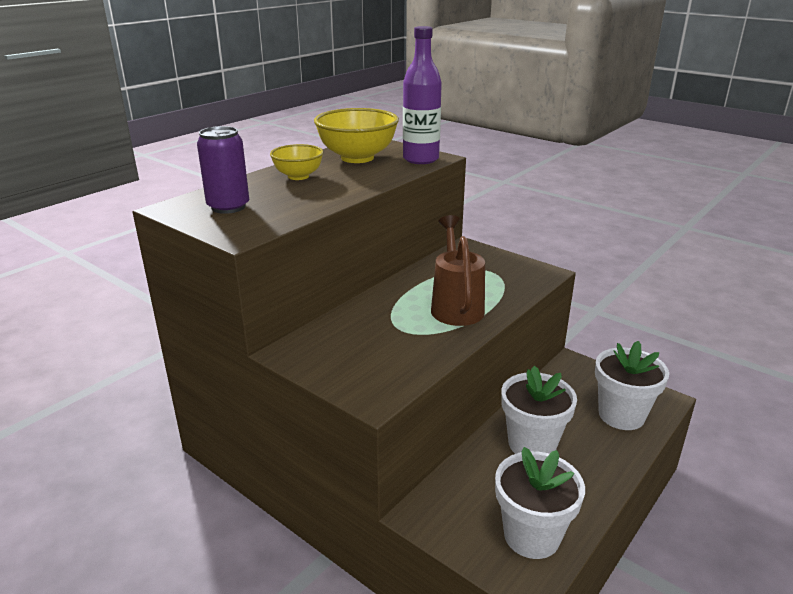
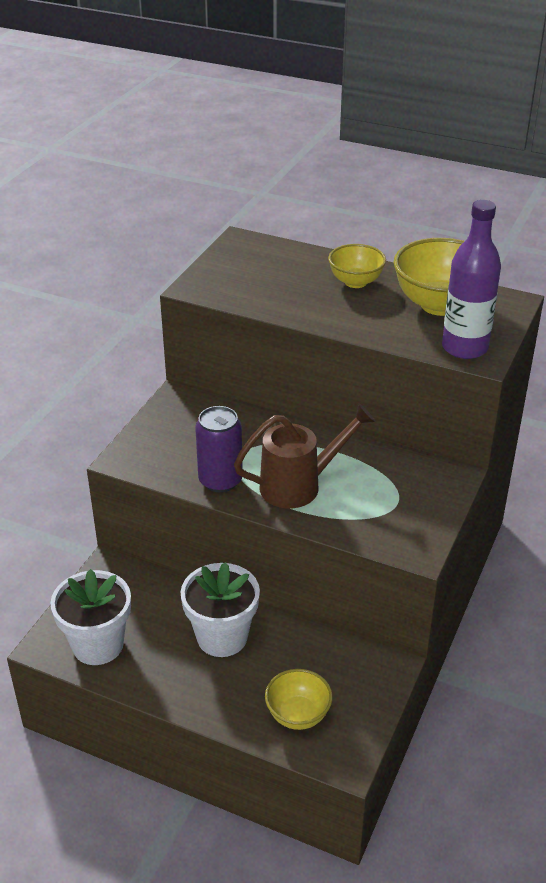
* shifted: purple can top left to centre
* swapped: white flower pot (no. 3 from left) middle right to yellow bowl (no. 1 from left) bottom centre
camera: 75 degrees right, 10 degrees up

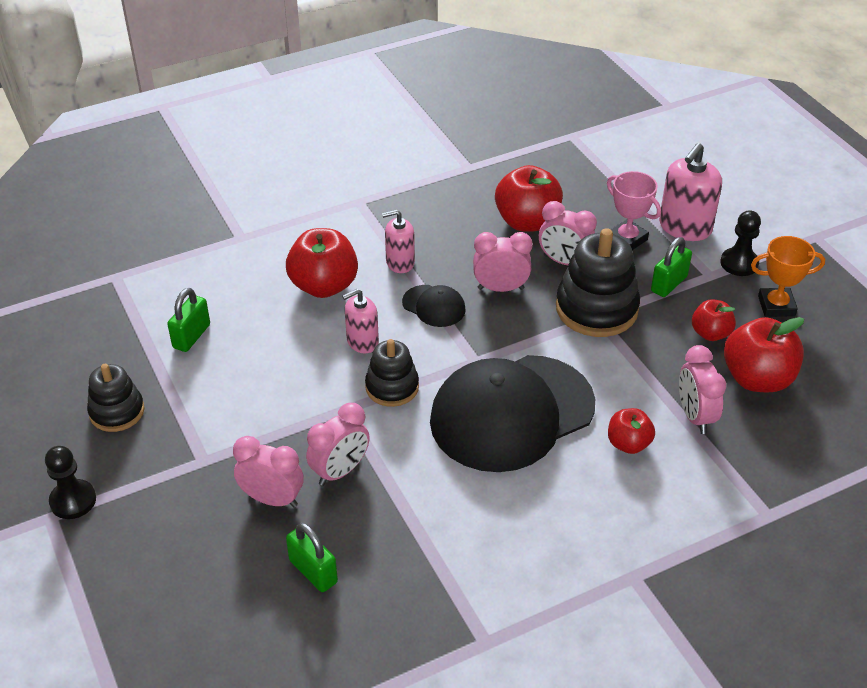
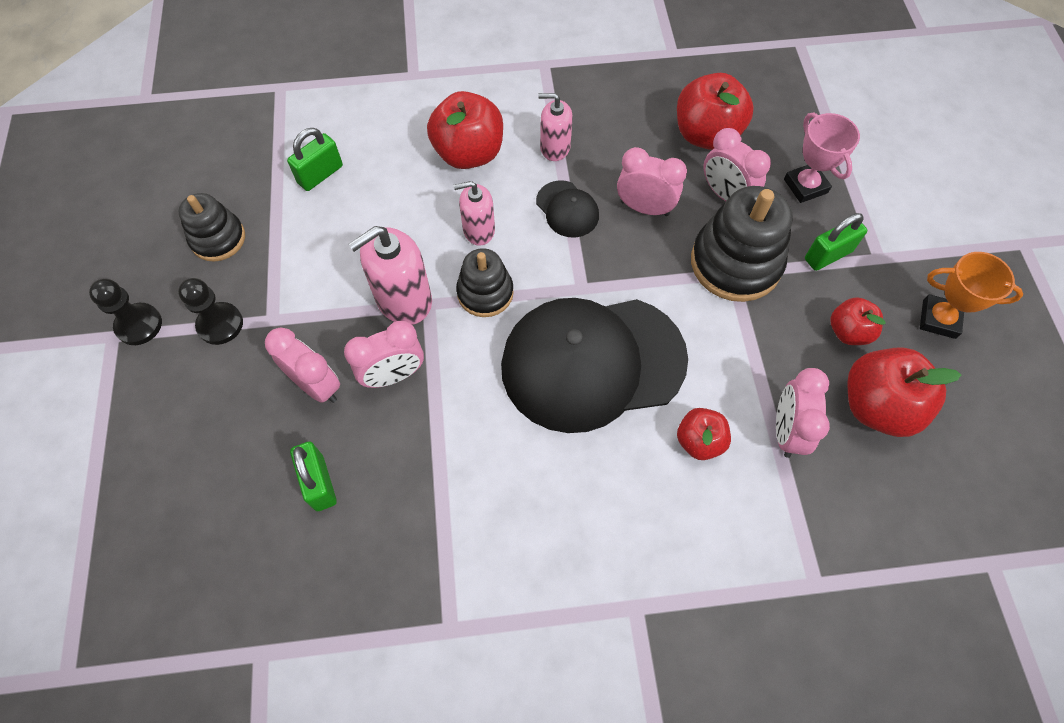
* shifted: pink soap dispenser (no. 3 from left in the first image) top right to pink soap dispenser (no. 1 from left) centre
* shifted: black pawn (no. 2 from left) middle right to middle left
camera: 20 degrees right, 20 degrees up

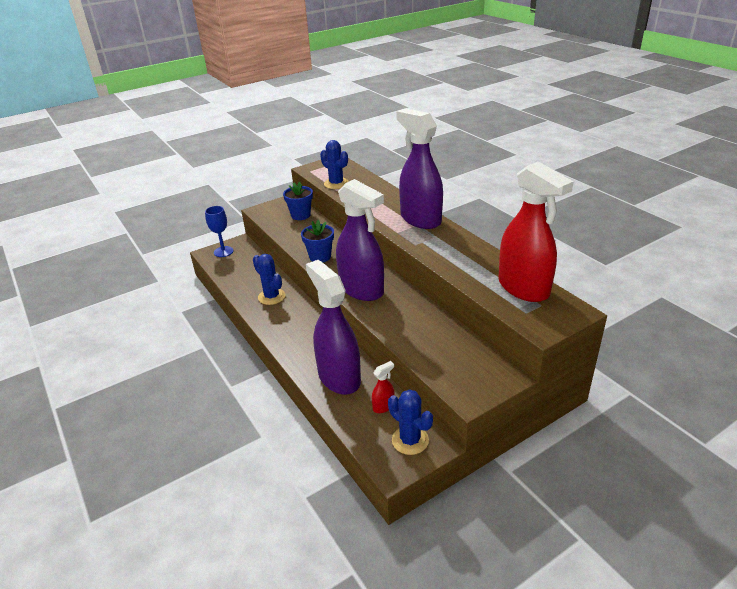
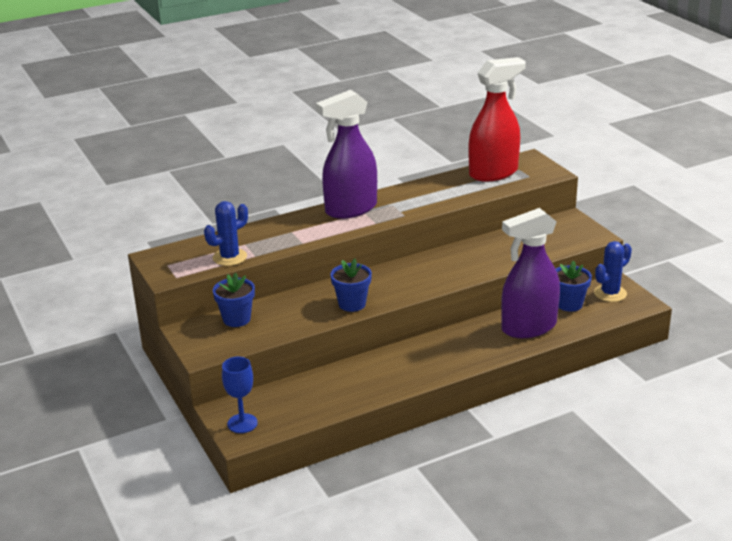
* gone: blue cactus (no. 1 from left) centre
* gone: purple spray bottle (no. 2 from left) centre
* swapped: red spray bottle (no. 1 from left) centre to blue flower pot (no. 3 from left) middle right
camera: 85 degrees left, 5 degrees down

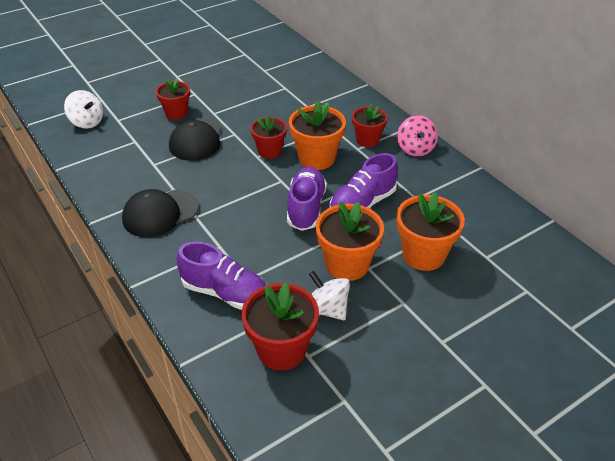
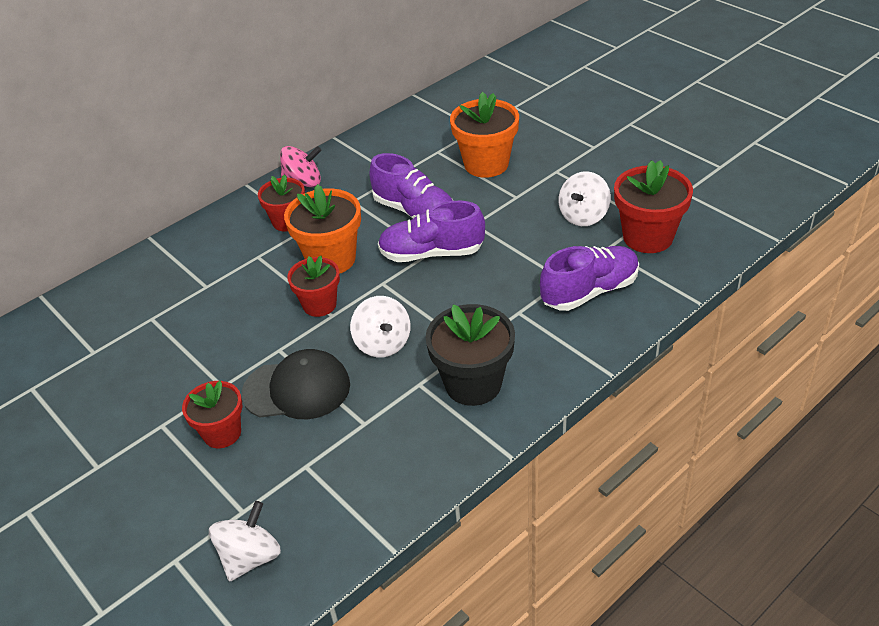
* swapped: black cap (no. 1 from left) middle left to black flower pot centre
* rotated: purple shoe (no. 1 from left in the first image) centre = middle right 45 degrees clockwise
* gone: orange flower pot (no. 2 from left) centre
* new: white spinning top (no. 2 from left) centre
camera: 95 degrees left, 0 degrees up

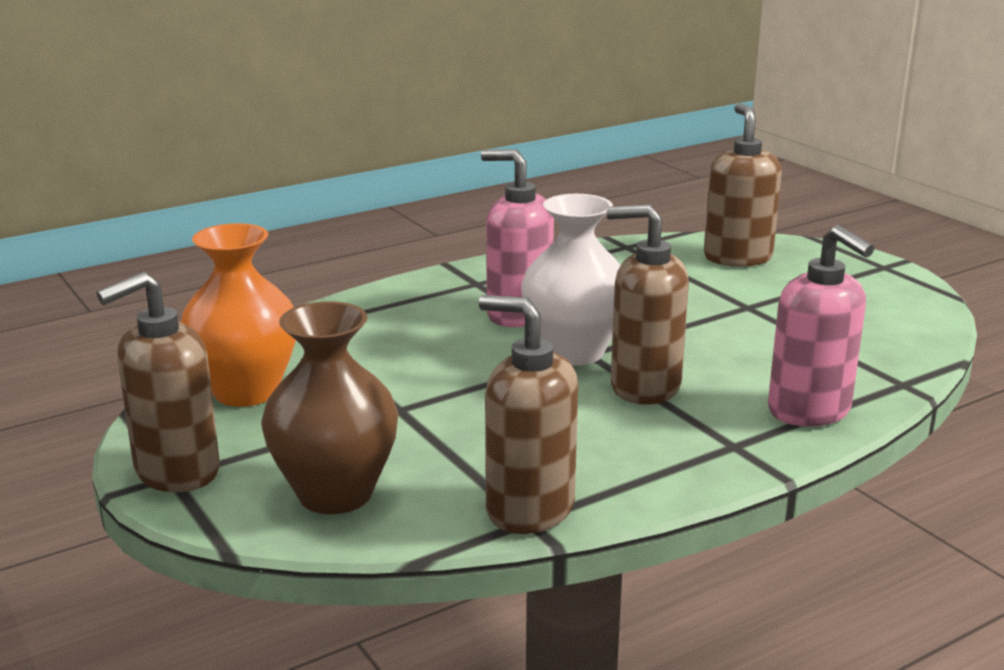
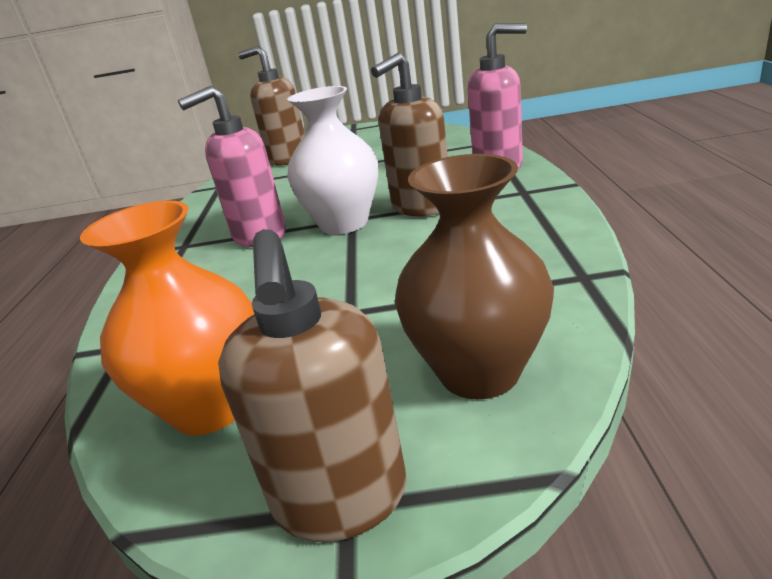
* gone: brown soap dispenser (no. 2 from left) centre
camera: 55 degrees left, 5 degrees up

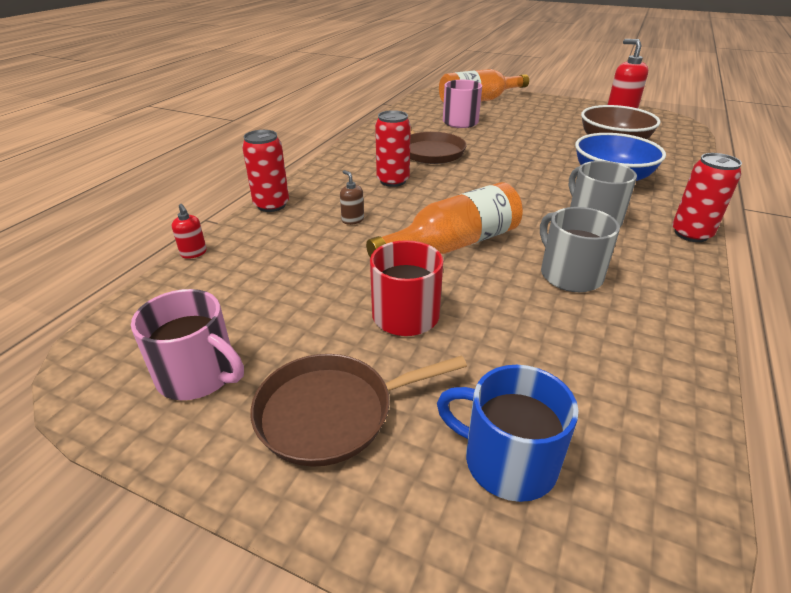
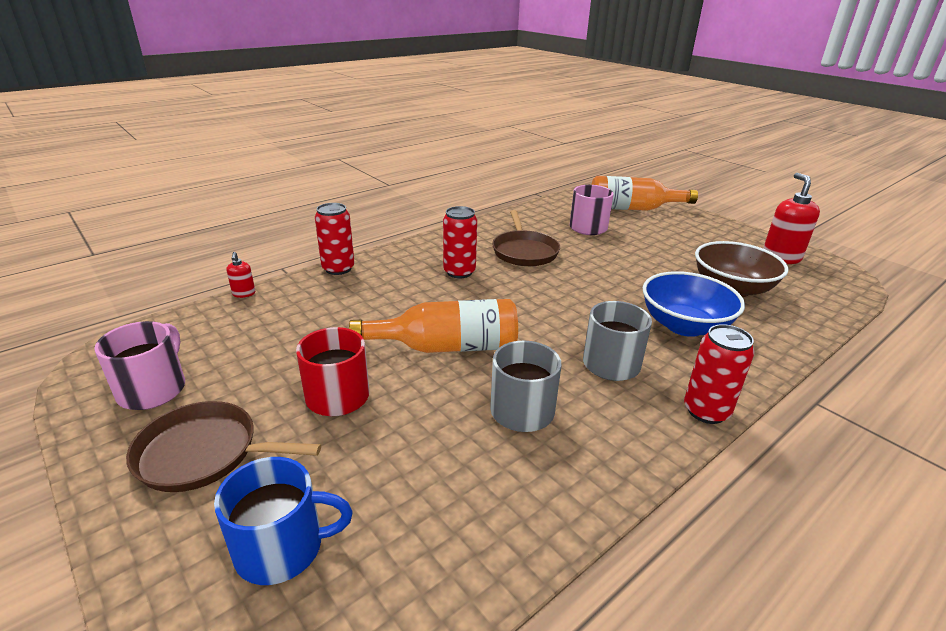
* rotated: pink mug (no. 1 from left) middle left = middle left 135 degrees counterclockwise
* gone: brown soap dispenser top centre
* rotated: blue mug bottom centre = bottom left 120 degrees clockwise
camera: 25 degrees right, 5 degrees down

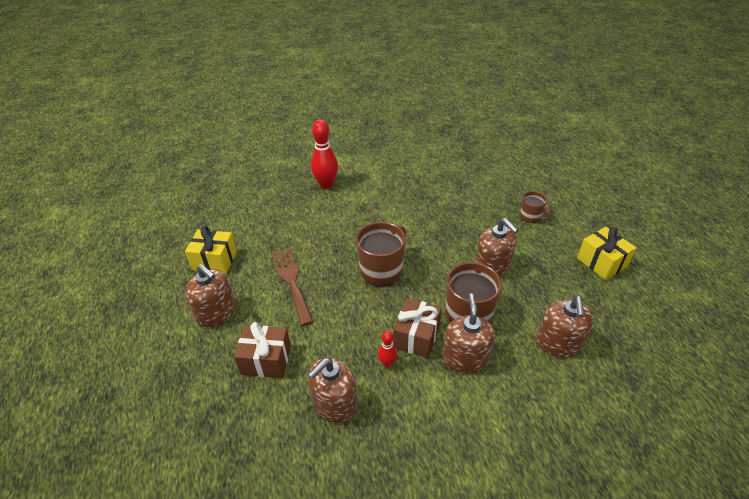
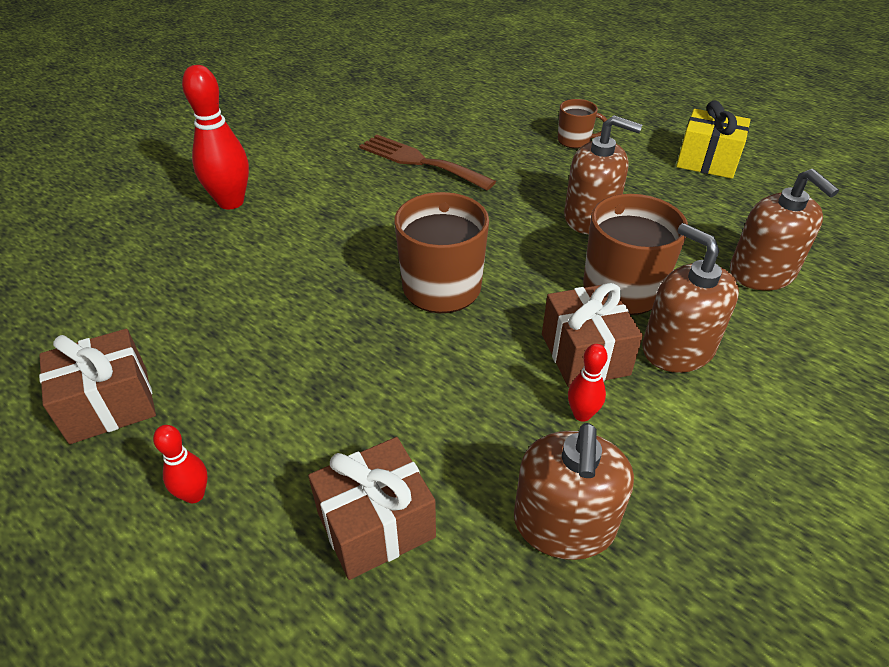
* repainted: yellow gift (no. 1 from left) middle left to brown gift (no. 1 from left) middle left
* swapped: brown soap dispenser (no. 1 from left) middle left to red bowling pin (no. 1 from left) bottom left
* shifted: brown fork centre to top centre
camera: 35 degrees left, 0 degrees up

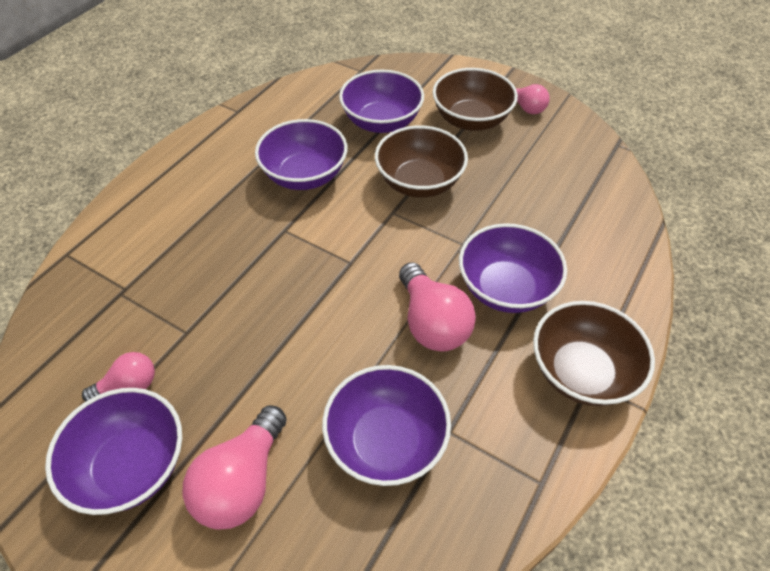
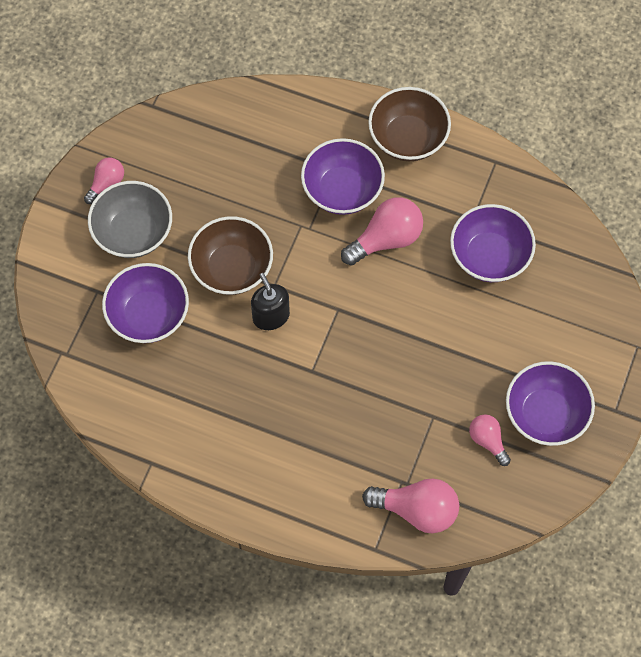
* shifted: pink light bulb (no. 2 from left in the first image) bottom left to pink light bulb (no. 3 from left) bottom centre
* gone: purple bowl (no. 2 from left) top centre
* repainted: brown bowl (no. 2 from left) top centre to grey bowl middle left
* new: black soap dispenser centre
camera: 100 degrees left, 15 degrees up

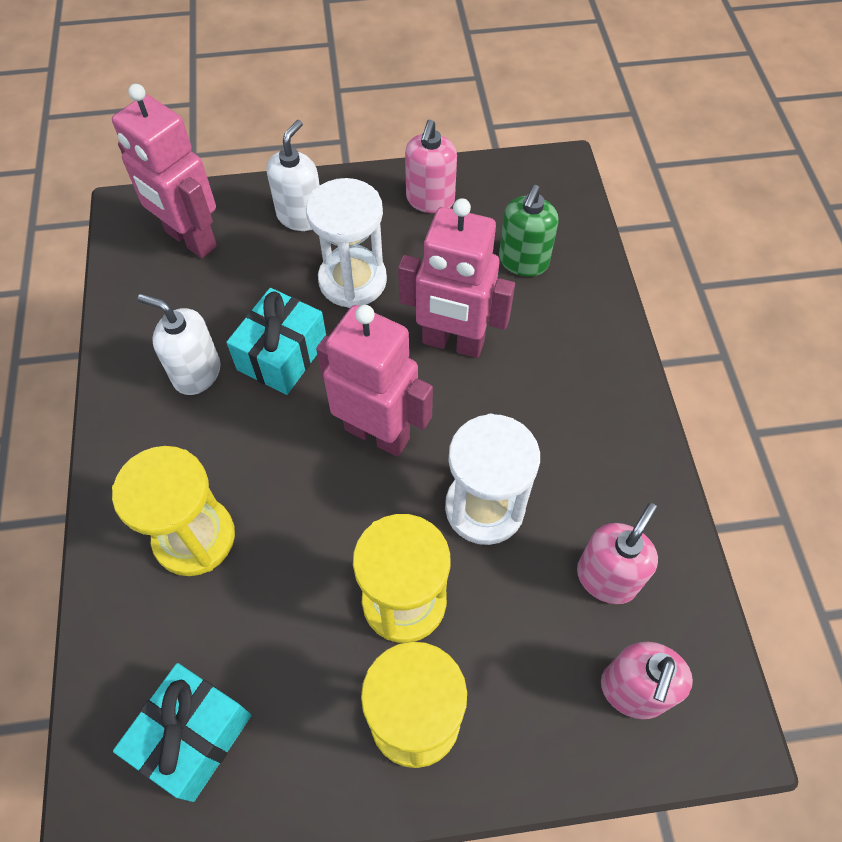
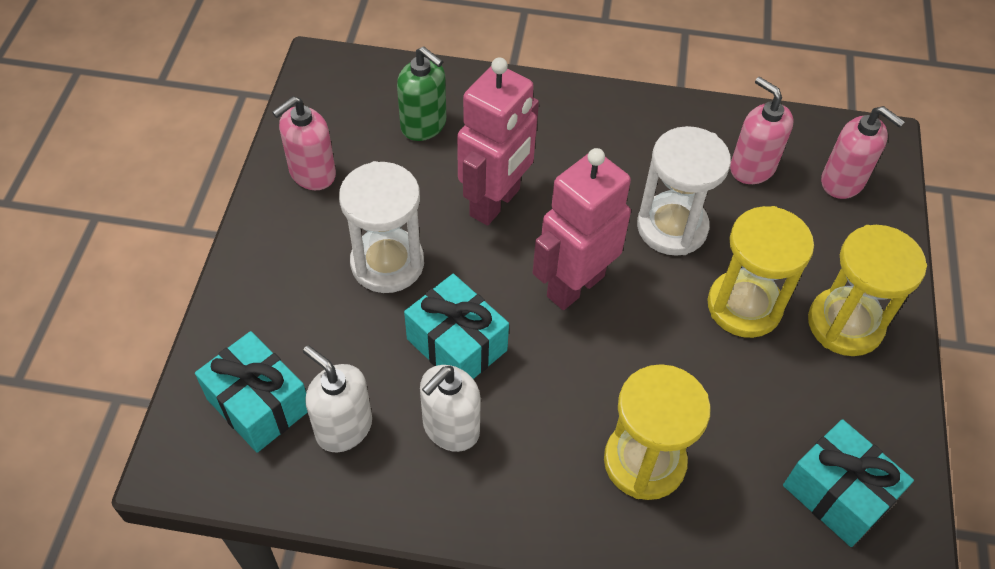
* swapped: pink robot (no. 1 from left) top left to turquoise gift (no. 1 from left) bottom left
* shifted: white soap dispenser (no. 2 from left in the first image) top centre to white soap dispenser (no. 1 from left) bottom centre
* rotated: pink soap dispenser (no. 1 from left) top centre = top left 105 degrees clockwise
camera: 75 degrees left, 5 degrees down

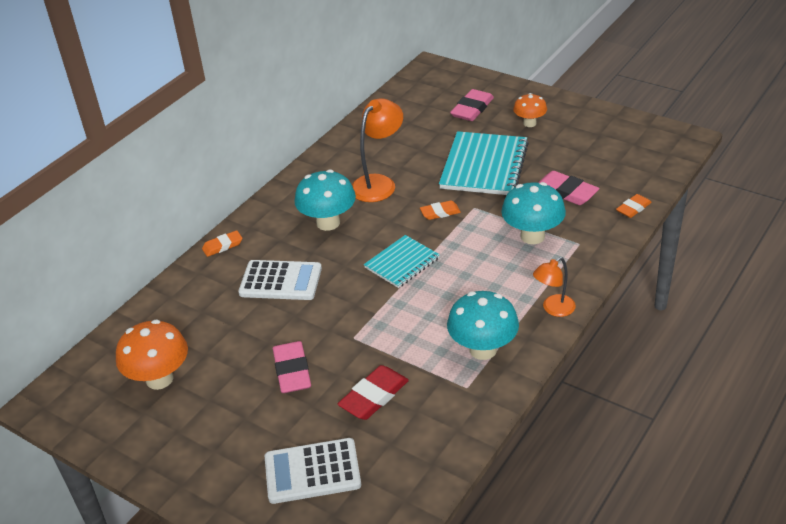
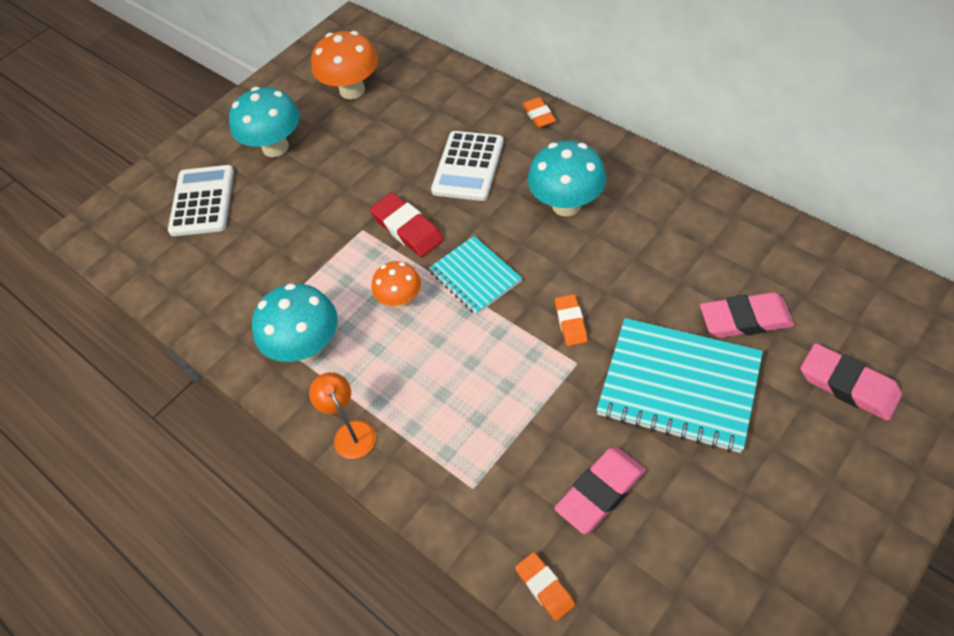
* shifted: pink eraser (no. 1 from left in the first image) bottom centre to pink eraser (no. 2 from left) middle right
* shifted: red eraser bottom centre to centre
* gone: orange lamp (no. 1 from left) top centre
* shifted: turquoise mushroom (no. 3 from left in the first image) middle right to turquoise mushroom (no. 1 from left) top left
* shifted: orange mushroom (no. 2 from left) top right to centre
camera: 100 degrees right, 15 degrees up

